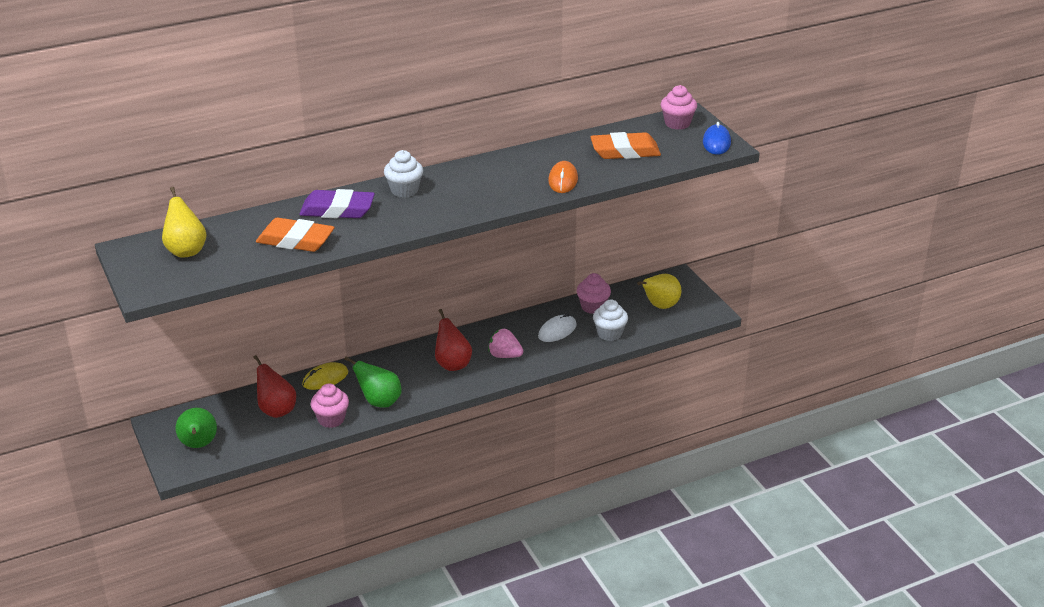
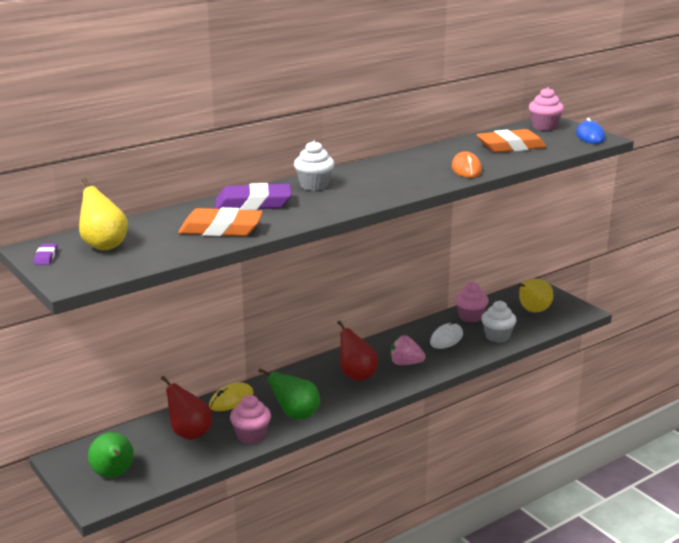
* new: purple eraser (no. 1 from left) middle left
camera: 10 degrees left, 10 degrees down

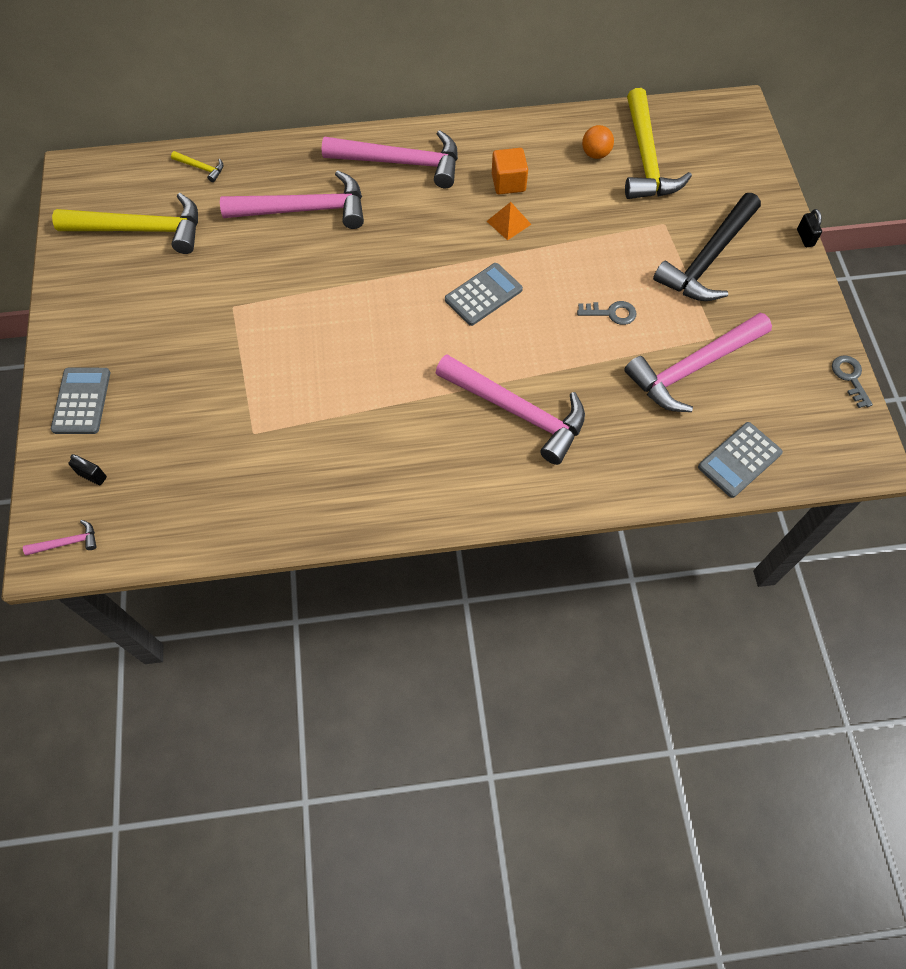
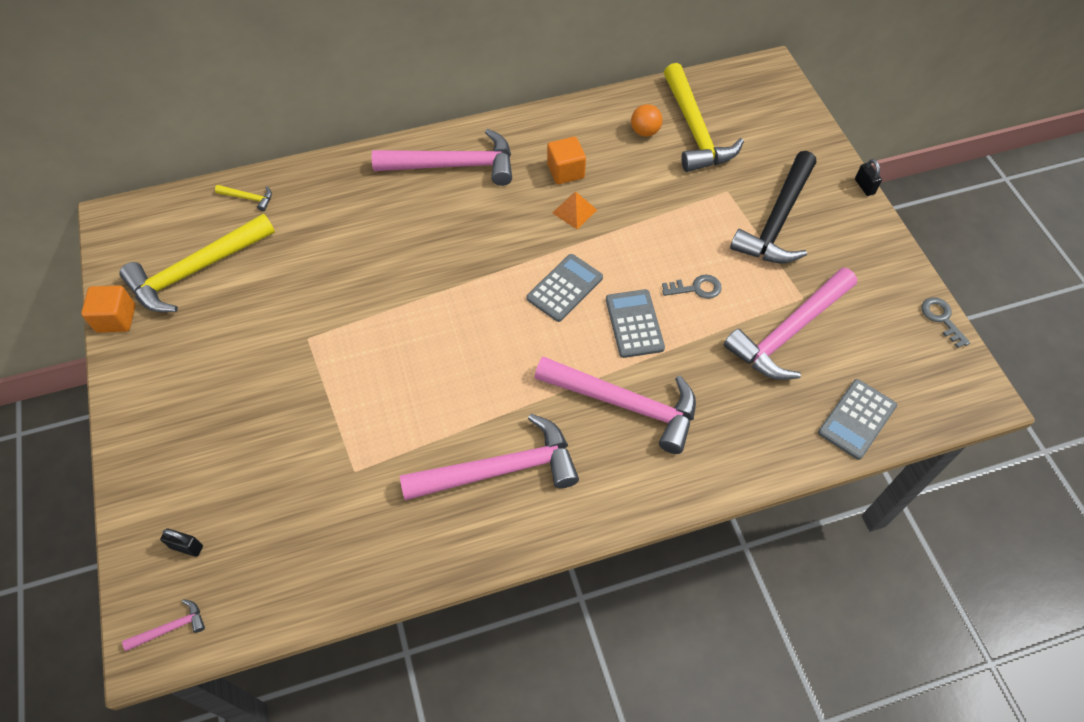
* shifted: grey calculator (no. 1 from left in the first image) middle left to grey calculator (no. 2 from left) centre
* rotated: yellow hammer (no. 1 from left) top left = middle left 150 degrees clockwise
* shifted: pink hammer (no. 2 from left in the first image) top left to pink hammer (no. 3 from left) centre
* new: orange cube (no. 1 from left) middle left
camera: 10 degrees left, 5 degrees down

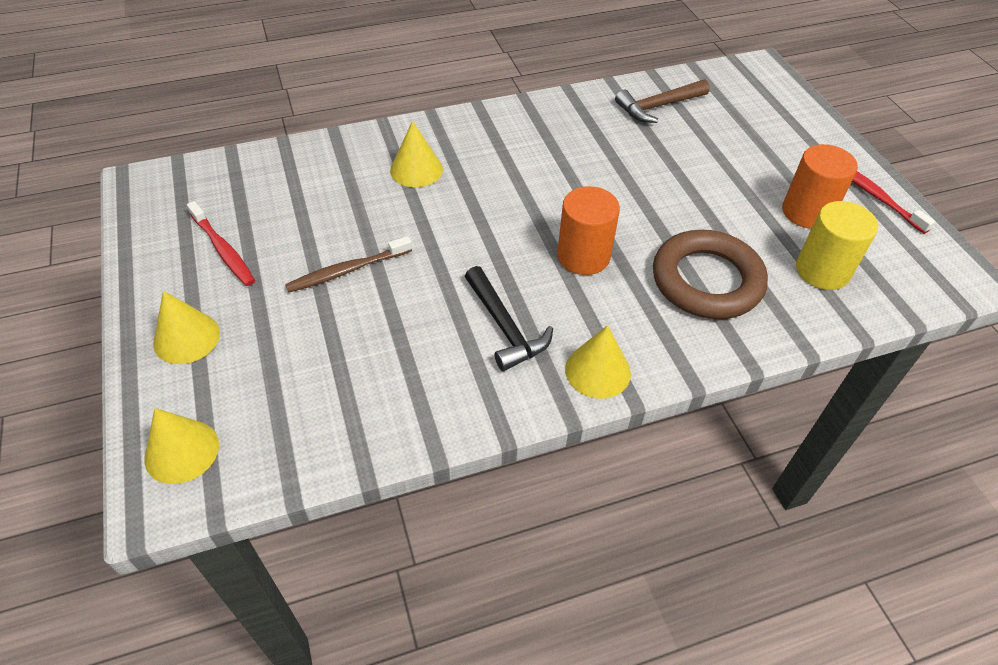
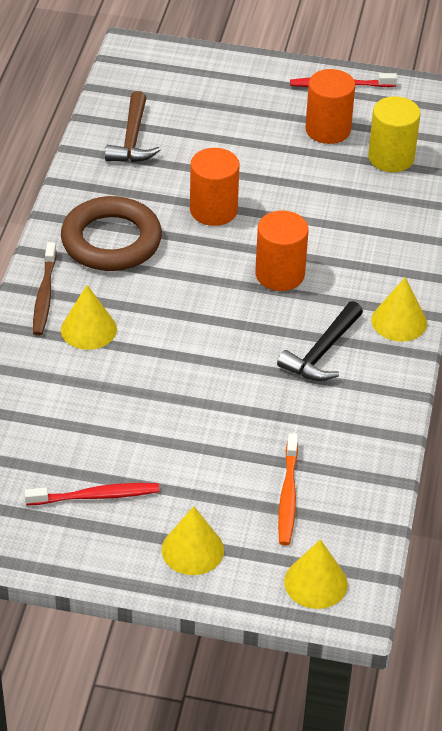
* shifted: brown toothbrush centre to middle left
* rotated: black hammer centre = middle right 120 degrees clockwise
* shifted: brown ring middle right to top left
* new: orange cylinder (no. 1 from left) top centre
* new: orange toothbrush bottom centre
camera: 60 degrees left, 5 degrees down

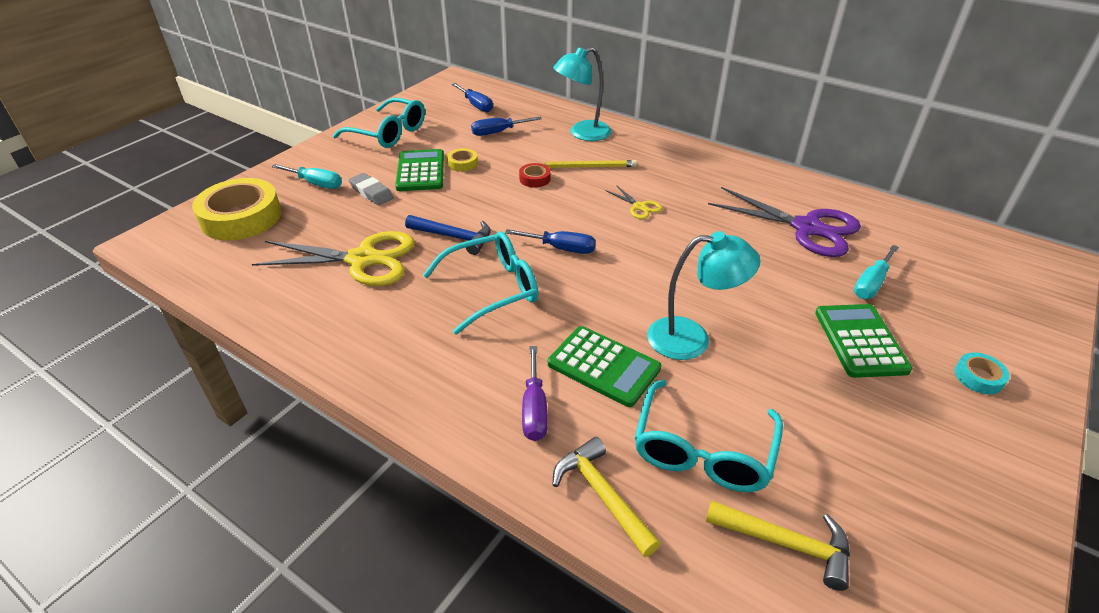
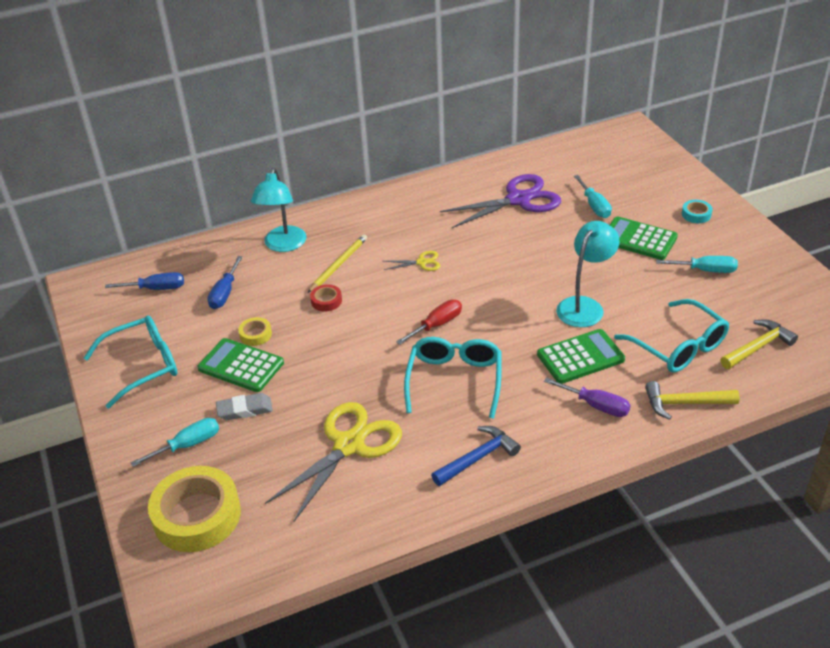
* shifted: blue hammer centre to bottom centre
* repainted: blue screwdriver (no. 3 from left) centre to red screwdriver centre
* new: turquoise screwdriver (no. 3 from left) middle right
camera: 55 degrees left, 0 degrees up

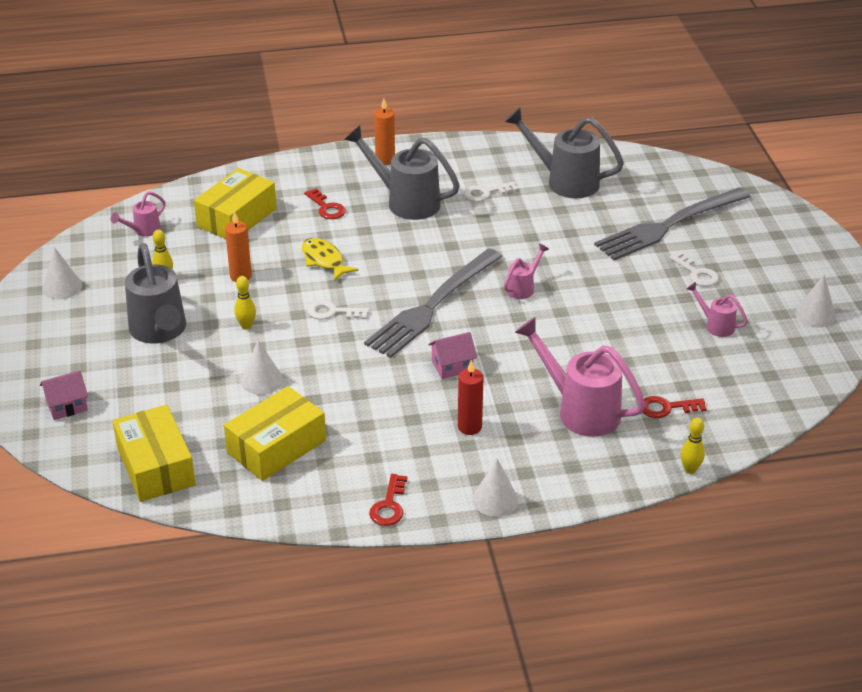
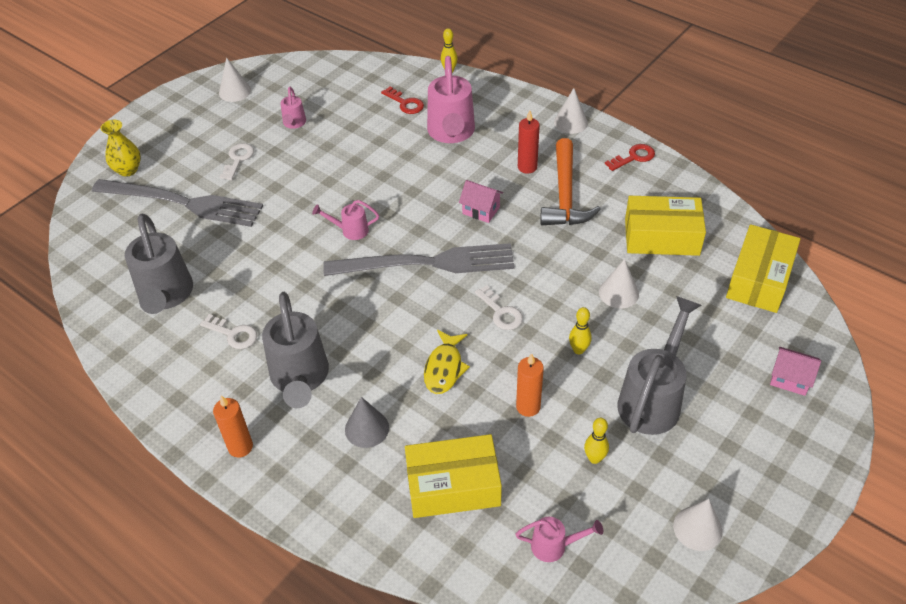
* swapped: red key (no. 1 from left) top centre to grey cone bottom centre
* new: yellow vase top left
* new: orange hammer top centre
camera: 130 degrees left, 10 degrees up

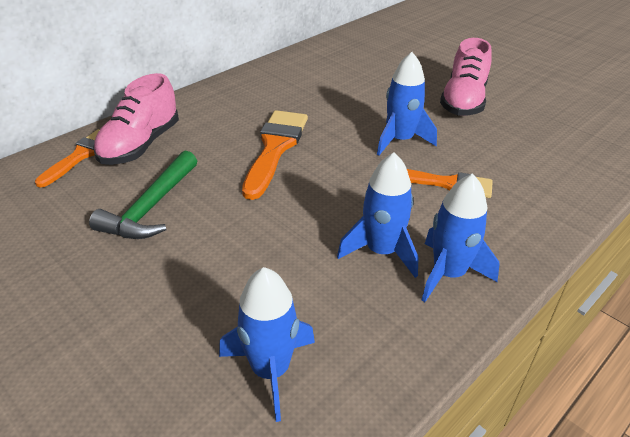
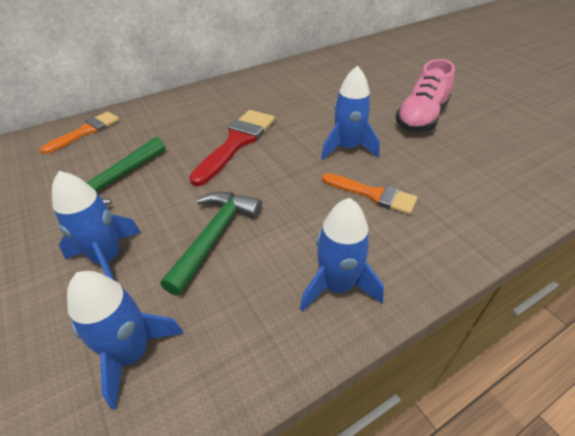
* gone: pink shoe (no. 1 from left) top left
* repainted: orange brush (no. 2 from left) centre to red brush centre
* shifted: blue rocket (no. 2 from left in the first image) centre to blue rocket (no. 1 from left) middle left
* new: green hammer (no. 2 from left) centre
camera: 15 degrees right, 5 degrees up

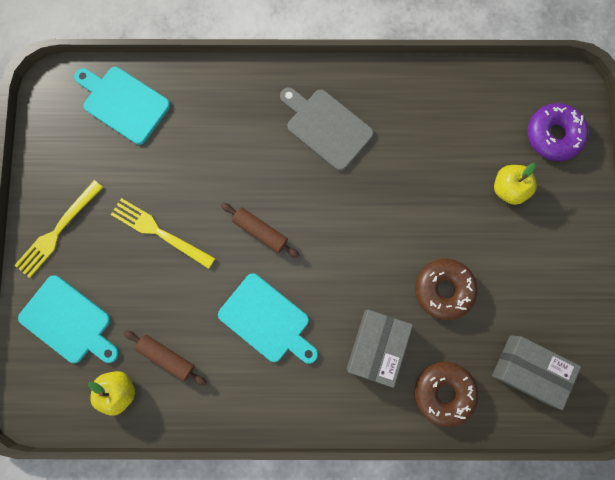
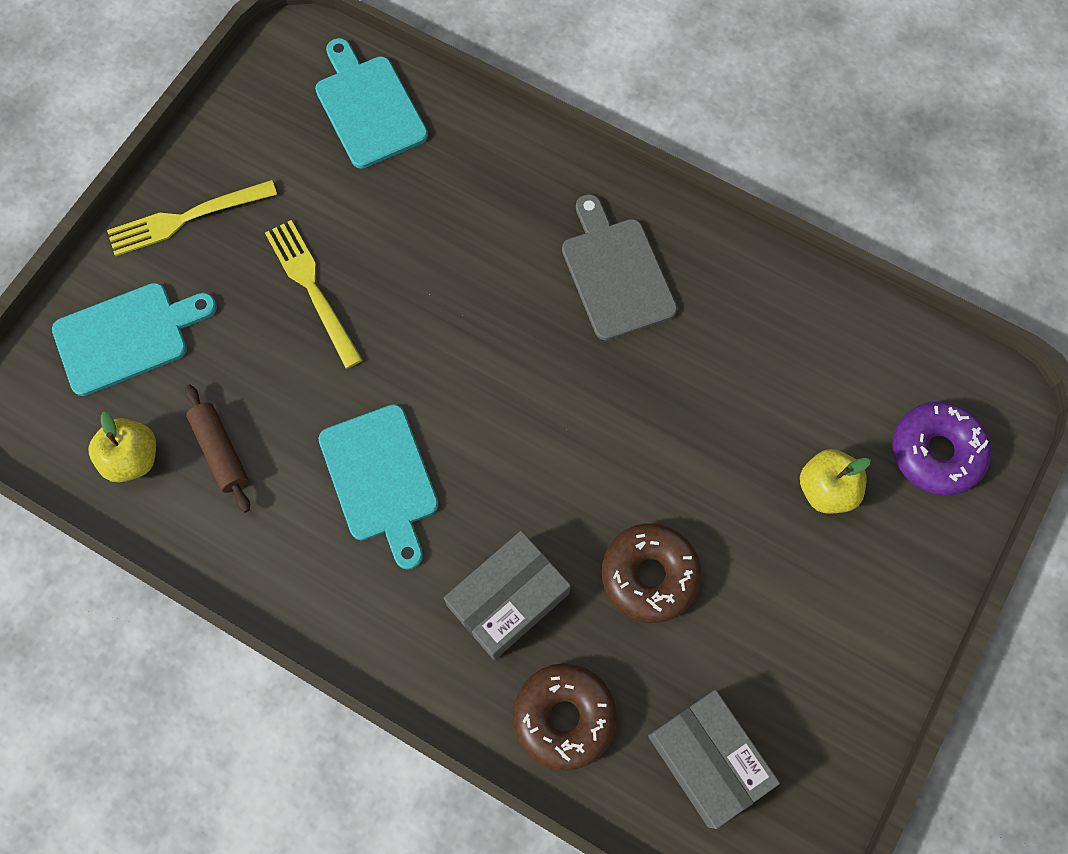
* rotated: turquoise cutting board (no. 1 from left) middle left = middle left 90 degrees counterclockwise
* gone: brown rolling pin (no. 2 from left) centre
camera: 30 degrees right, 10 degrees down

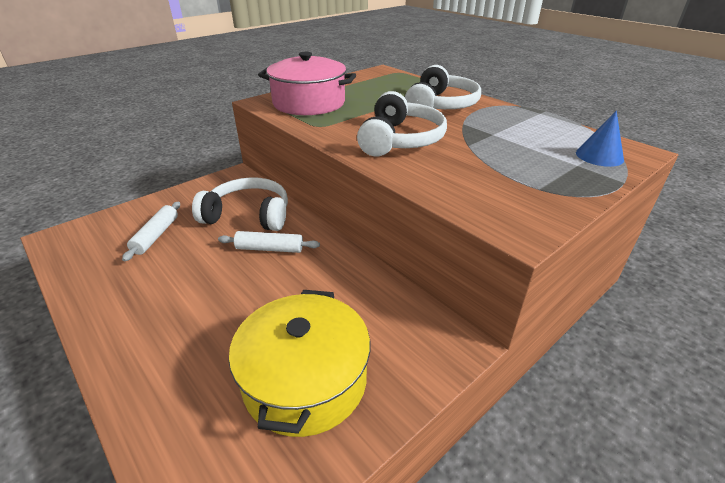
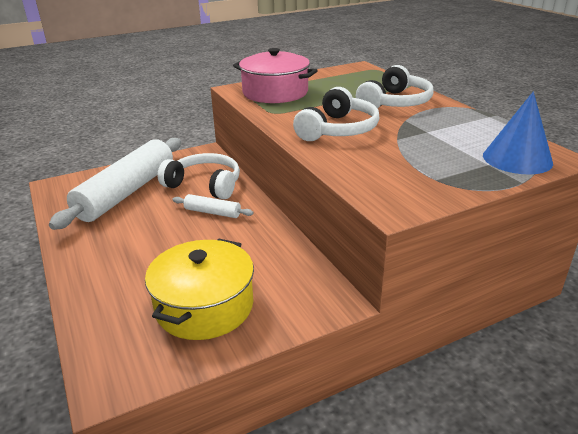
* scaled: white rolling pin (no. 1 from left) middle left = middle left x2.30
* scaled: blue cone top right = top right x1.56
camera: 15 degrees right, 5 degrees down

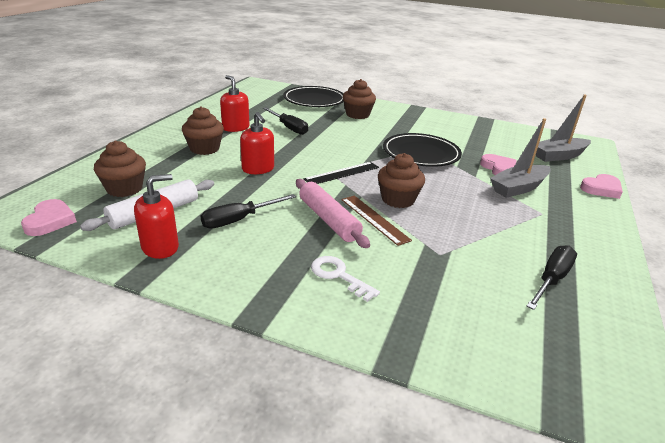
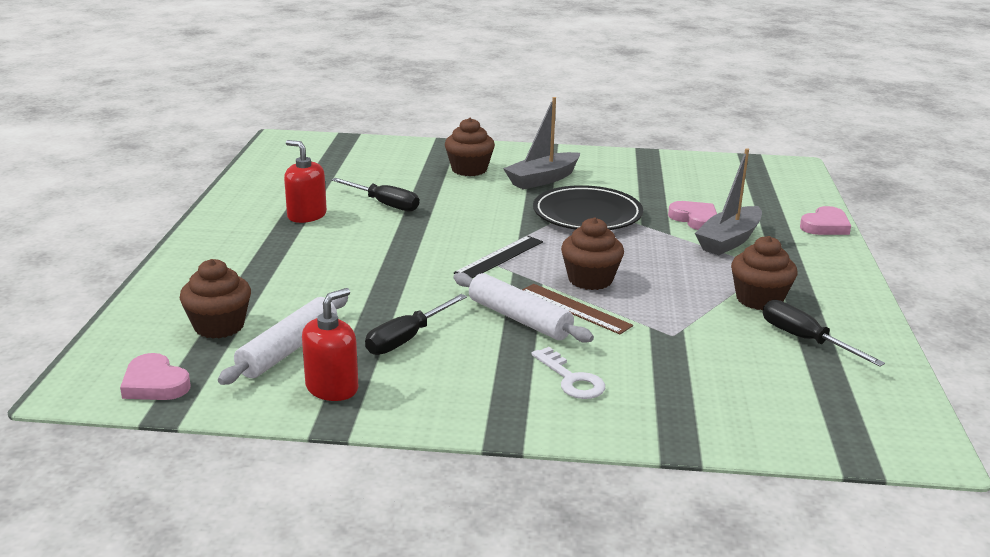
* rotated: pink heart (no. 1 from left) middle left = bottom left 150 degrees clockwise
* shifted: brown cupcake (no. 2 from left in the first image) top left to brown cupcake (no. 4 from left) middle right
* gone: red soap dispenser (no. 3 from left) top centre
* gone: black plate (no. 1 from left) top centre
* repainted: pink rolling pin centre to white rolling pin (no. 2 from left) centre
* rotated: white key centre = bottom centre 150 degrees counterclockwise
* rotated: black screwdriver (no. 3 from left) middle right = middle right 60 degrees counterclockwise
* shifted: grey boat (no. 2 from left in the first image) top right to grey boat (no. 1 from left) top centre
camera: 15 degrees left, 5 degrees down

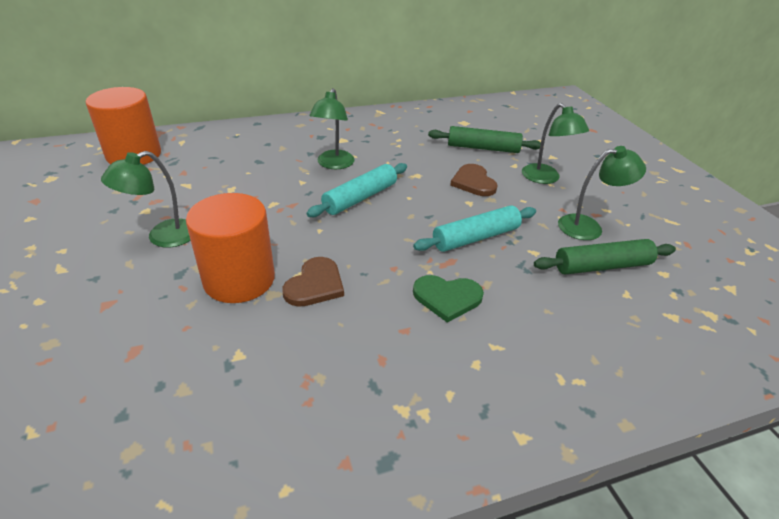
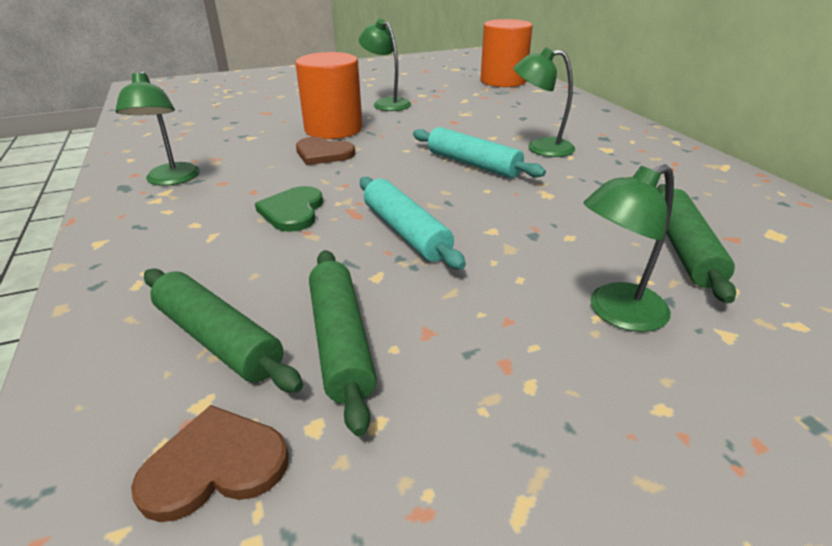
* shifted: brown heart (no. 2 from left in the first image) centre to brown heart (no. 1 from left) bottom left
* shifted: green lamp (no. 4 from left in the first image) middle right to green lamp (no. 1 from left) top left
* new: green rolling pin (no. 1 from left) middle left
camera: 90 degrees right, 5 degrees down

